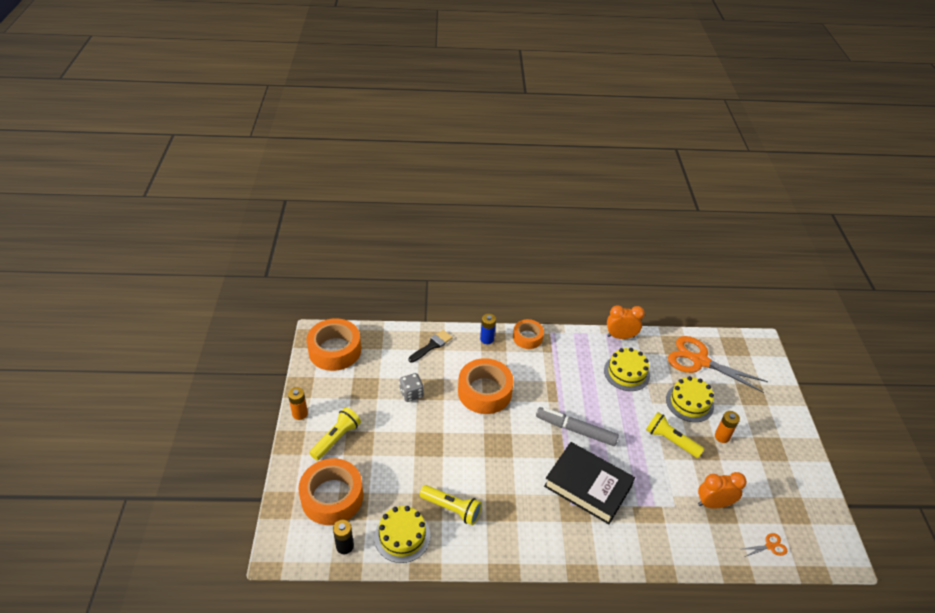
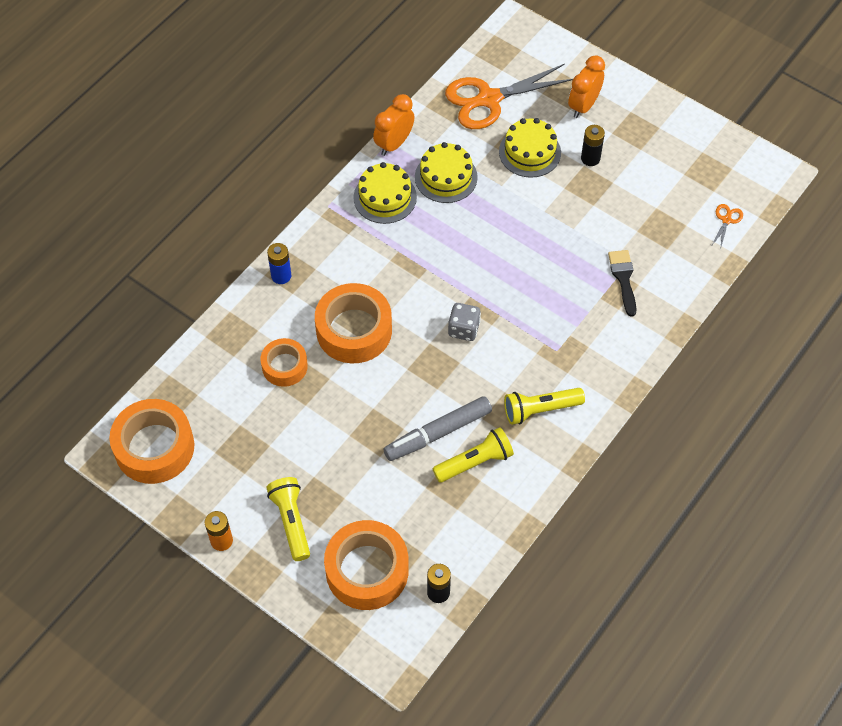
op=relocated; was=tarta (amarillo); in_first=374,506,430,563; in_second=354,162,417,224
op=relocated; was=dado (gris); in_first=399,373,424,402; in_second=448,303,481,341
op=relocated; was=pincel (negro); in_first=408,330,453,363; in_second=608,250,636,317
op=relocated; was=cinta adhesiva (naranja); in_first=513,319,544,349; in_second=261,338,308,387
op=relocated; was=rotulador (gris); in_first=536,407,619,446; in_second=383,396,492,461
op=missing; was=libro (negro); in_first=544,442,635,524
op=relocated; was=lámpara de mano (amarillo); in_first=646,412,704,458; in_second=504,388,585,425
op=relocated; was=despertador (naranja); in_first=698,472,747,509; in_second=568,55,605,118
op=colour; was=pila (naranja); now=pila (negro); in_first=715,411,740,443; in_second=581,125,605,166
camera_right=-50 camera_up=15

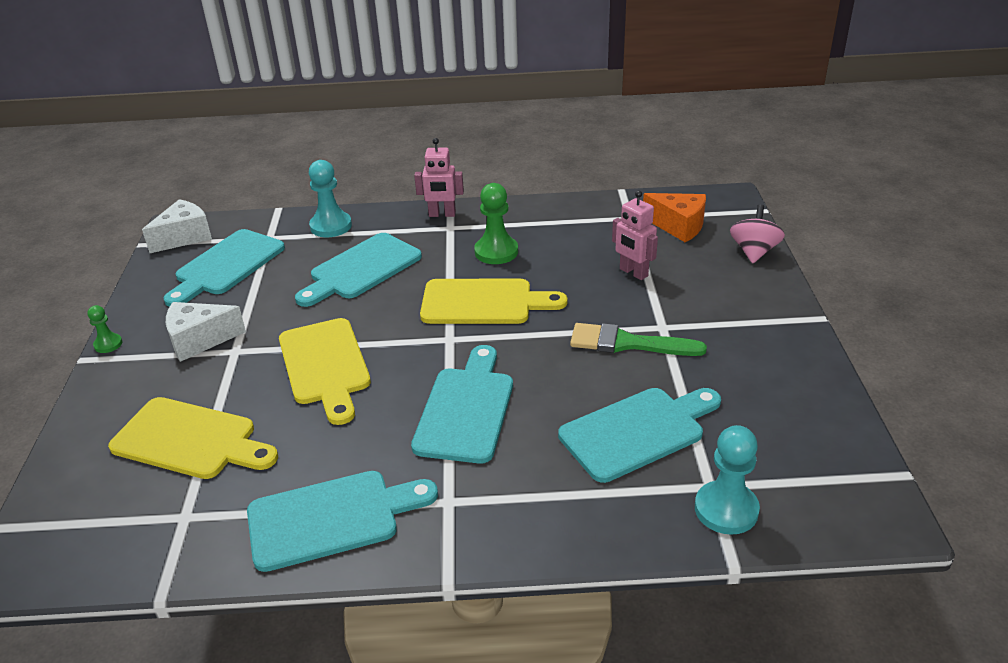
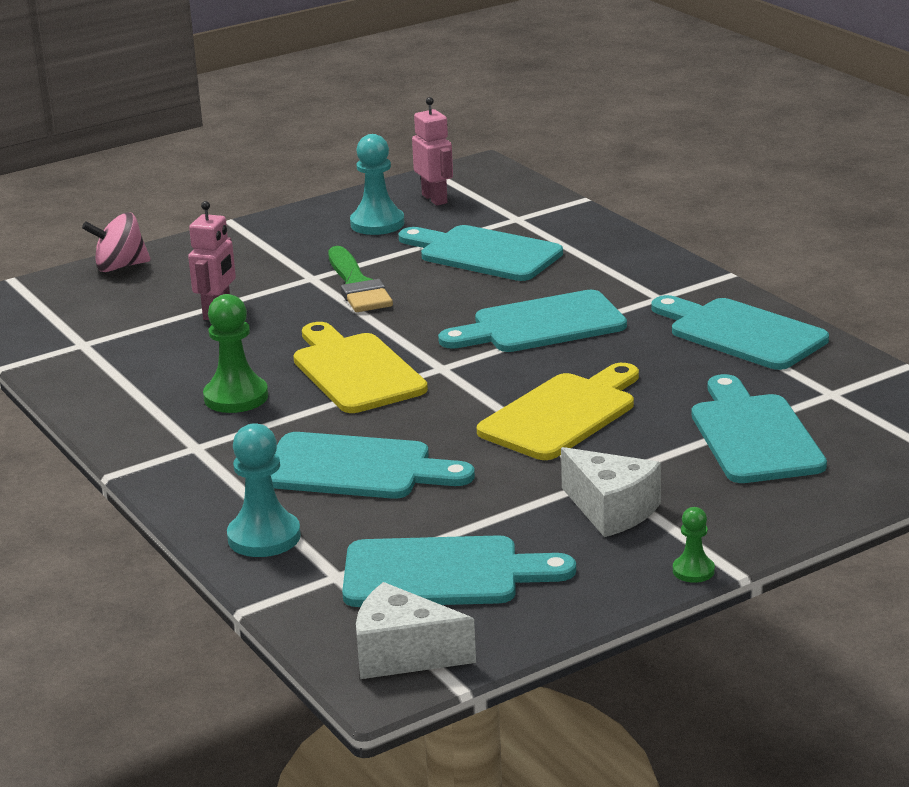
op=colour; was=tabla de cortar (amarillo); now=tabla de cortar (turquesa); in_first=108,397,278,479; in_second=692,374,827,483
op=relocated; was=robot (rosa); in_first=414,138,464,217; in_second=412,97,453,206
op=missing; was=queso (naranja); in_first=643,193,706,243
op=relocated; was=peón (turquesa); in_first=695,425,760,535; in_second=350,134,405,235
camera_right=-120 camera_up=-10

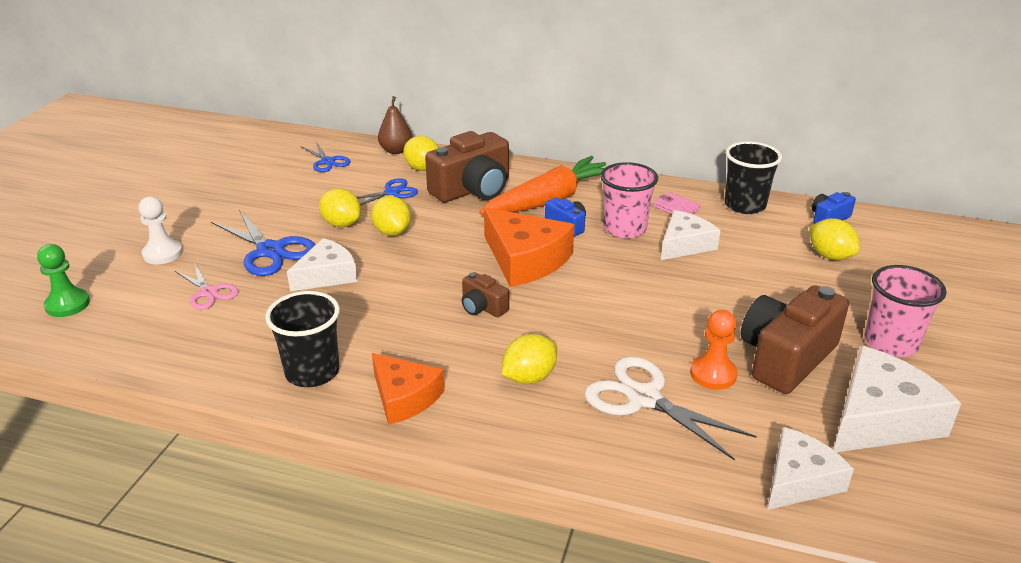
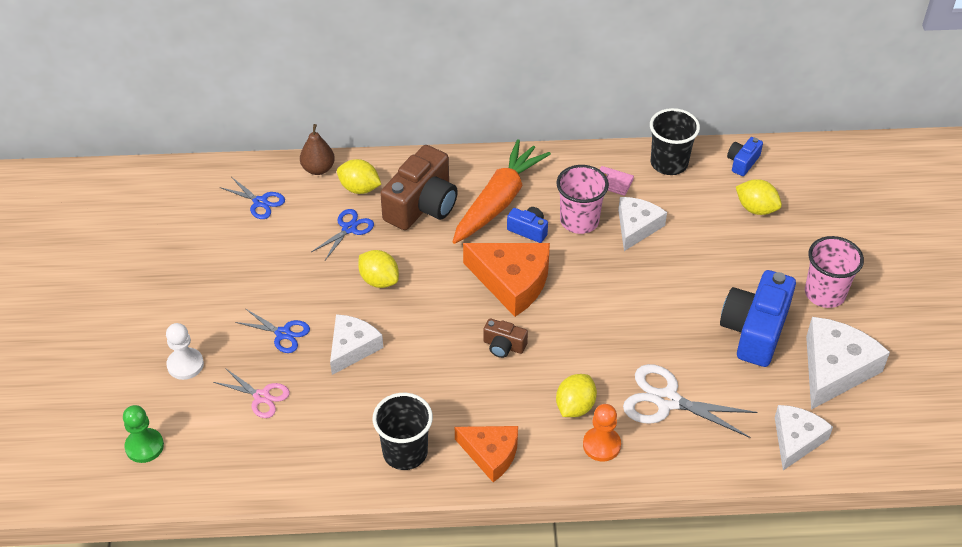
op=size; was=tijeras (azul); in_first=211,209,316,276; in_second=235,308,310,353; ratio=0.6
op=missing; was=limón (amarillo); in_first=319,188,361,227
op=relocated; was=peón (naranja); in_first=690,310,738,390; in_second=583,404,621,461
op=colour; was=cámara (marrón); now=cámara (azul); in_first=741,285,849,394; in_second=720,270,796,367
camera_right=-20 camera_up=15

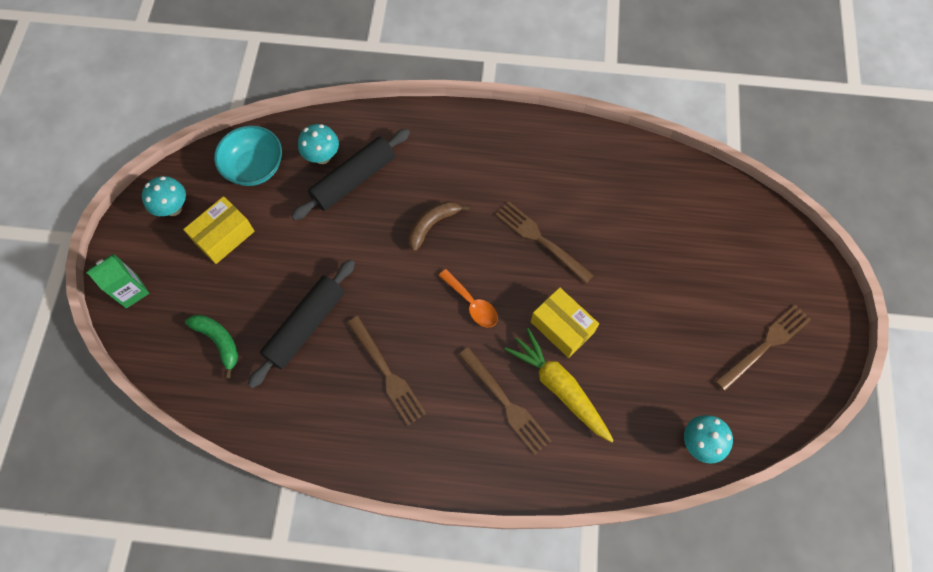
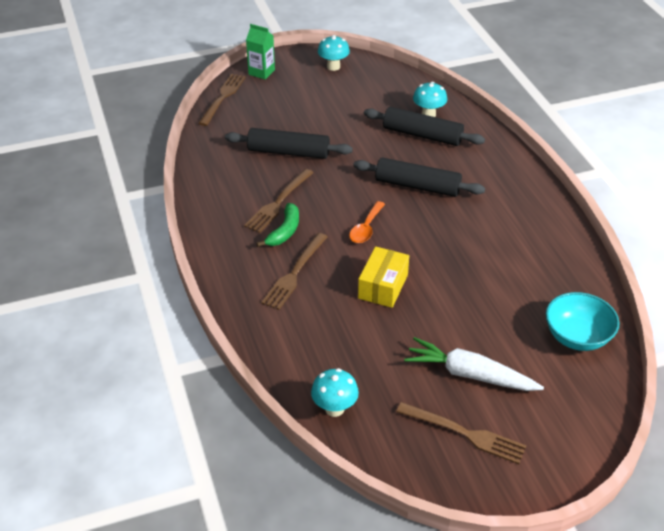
op=missing; was=caja (amarillo); in_first=183,196,255,264
op=relocated; was=plátano (verde); in_first=185,315,238,379; in_second=256,203,299,247
op=relocated; was=cuenco (turquesa); in_first=214,125,282,186; in_second=546,292,619,351
op=exchanged; was=plátano (marrón); now=rodillo (negro); in_first=408,201,469,252; in_second=353,157,485,197
op=relocated; was=tenedor (marrón); in_first=496,202,594,284; in_second=198,74,246,126
op=missing; was=zanahoria (amarillo); in_first=504,328,614,442
op=appeared; now=zanahoria (blanco); in_second=404,337,544,391
camera_right=65 camera_up=-25

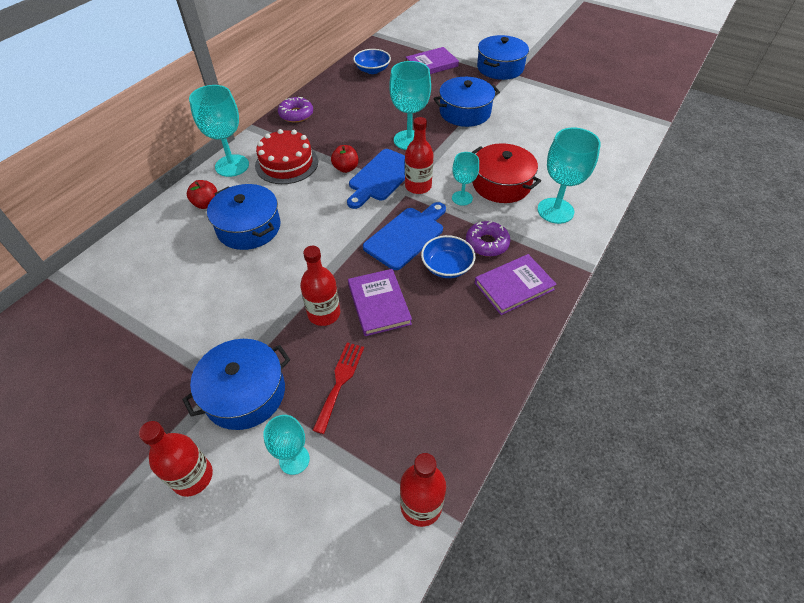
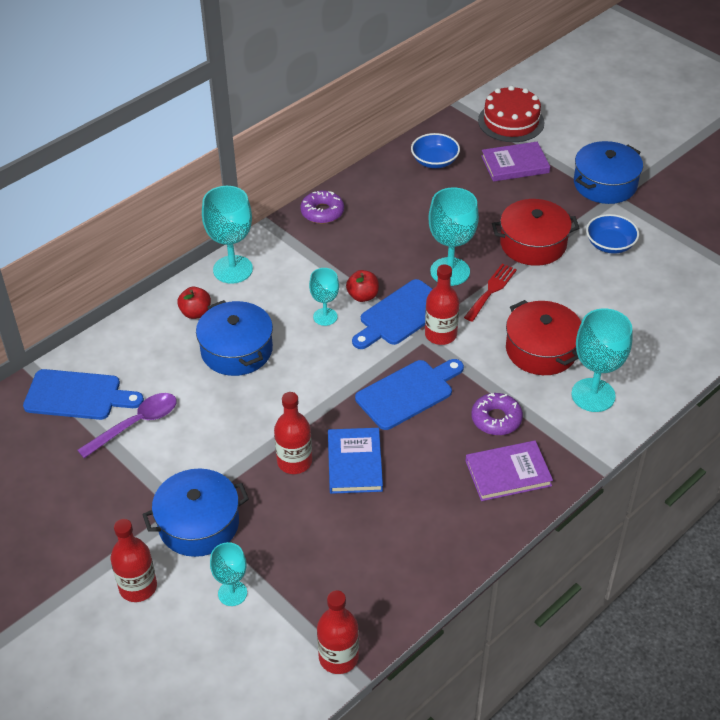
op=relocated; was=tarta (rojo); in_first=255,129,318,184; in_second=478,86,545,142
op=relocated; was=tenedor (rojo); in_first=313,343,364,434; in_second=464,264,517,322
op=colour; was=libro (morado); now=libro (azul); in_first=348,269,412,336; in_second=328,428,383,494
op=relocated; was=cuenco (azul); in_first=421,235,475,278; in_second=586,214,639,254
op=colour; was=olla (azul); now=olla (rojo); in_first=433,77,500,127; in_second=492,199,579,266
op=relocated; was=copa (turquesa); in_first=452,152,479,206; in_second=309,268,339,326
op=appeared; now=tabla de cortar (azul); in_second=23,369,144,420
op=appeared; now=cuchara (morado); in_second=77,393,177,458
camera_right=15 camera_up=-5

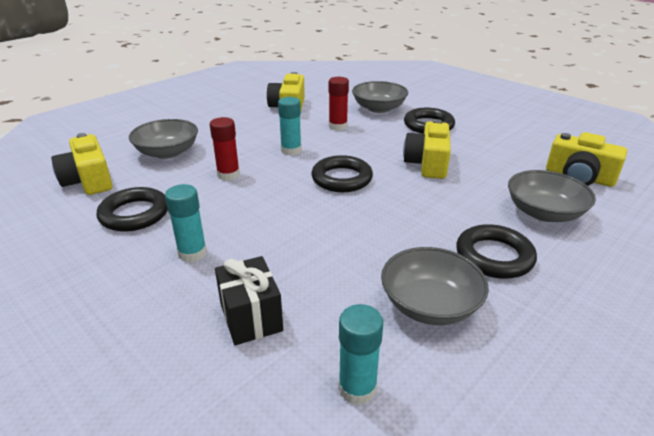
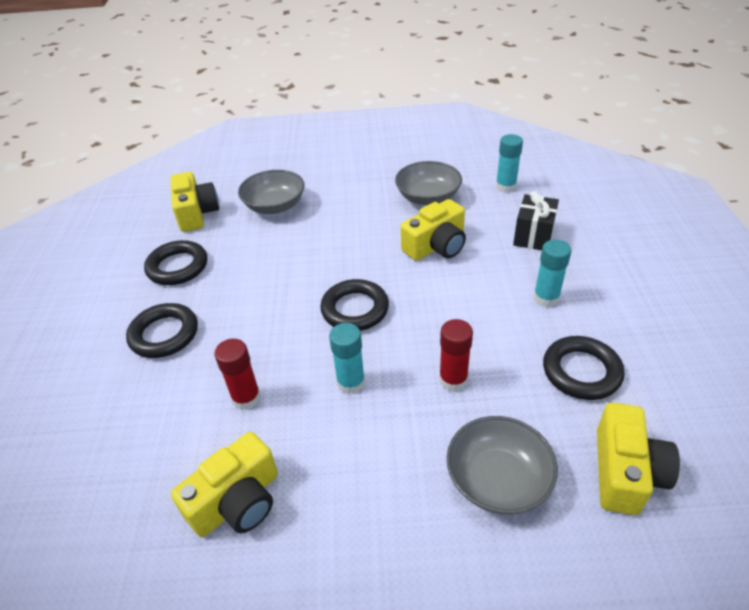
op=missing; was=cuenco (gris); in_first=352,81,408,113
op=relocated; was=cámara (amarillo); in_first=403,119,451,179; in_second=401,199,466,261
op=relocated; was=anillo (negro); in_first=456,224,537,279; in_second=144,240,207,285
camera_right=-135 camera_up=10

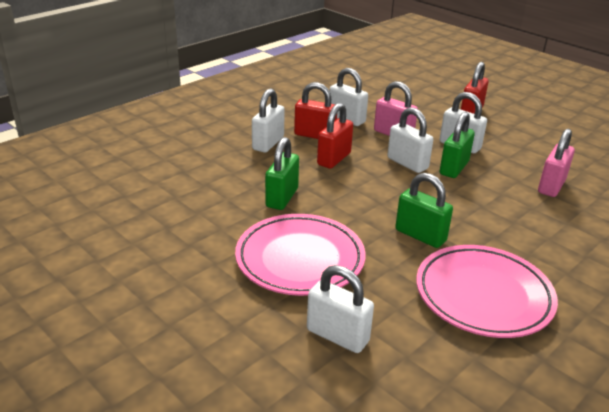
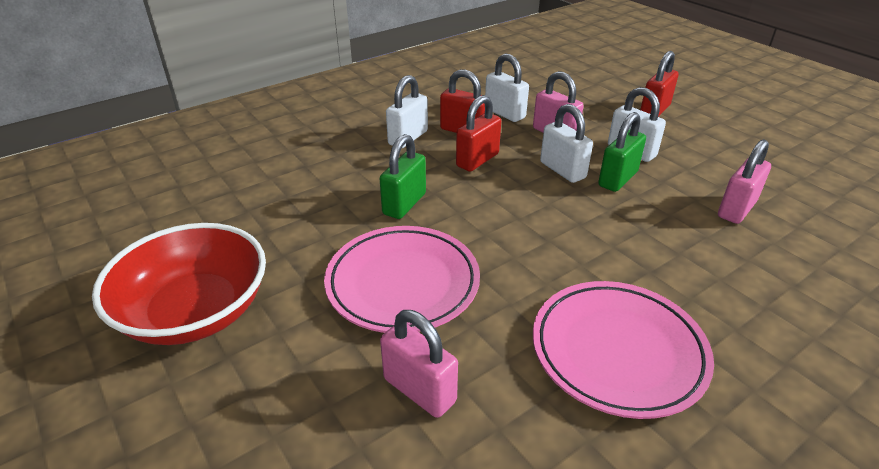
op=colour; was=candado (blanco); now=candado (rosa); in_first=307,265,374,353; in_second=380,310,458,418
op=missing; was=candado (verde); in_first=395,173,453,248
op=appeared; now=cuenco (rojo); in_second=92,223,266,345
camera_right=10 camera_up=5

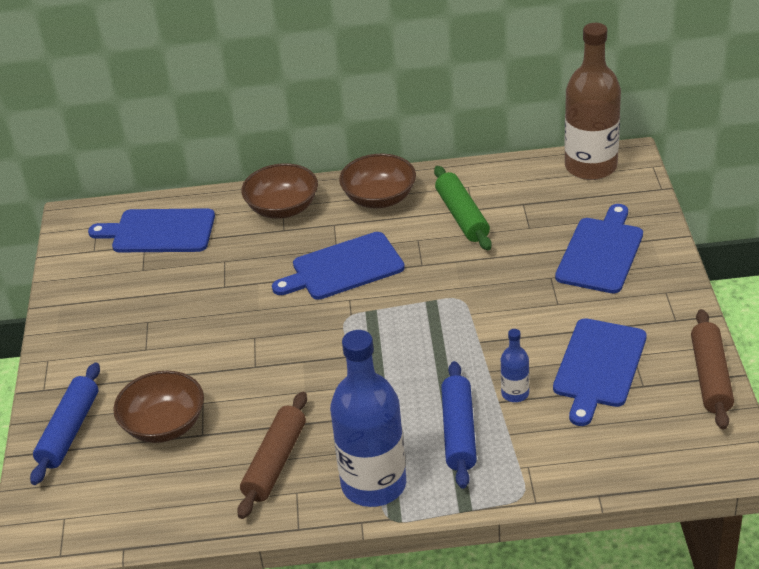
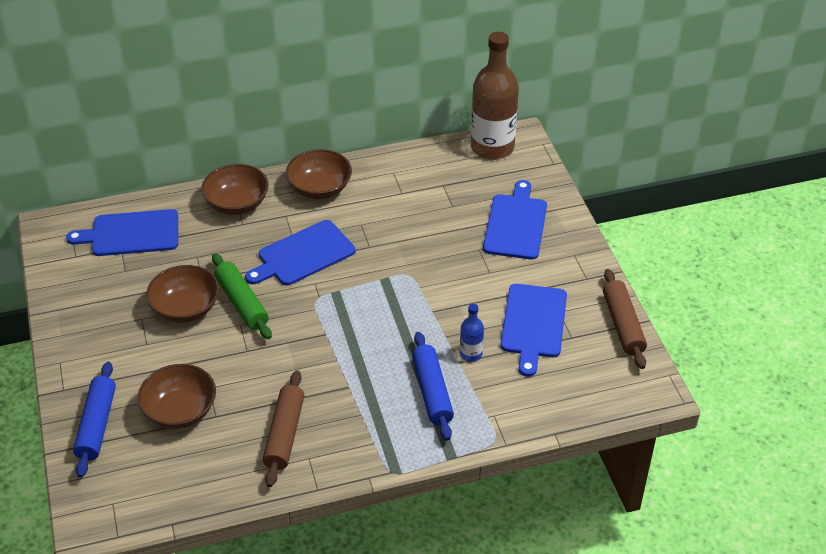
op=missing; was=botella (azul); in_first=330,330,406,507
op=relocated; was=rodillo (verde); in_first=434,166,492,250; in_second=212,253,272,339
op=appeared; now=cuenco (marrón); in_second=146,265,219,323
camera_right=-15 camera_up=5

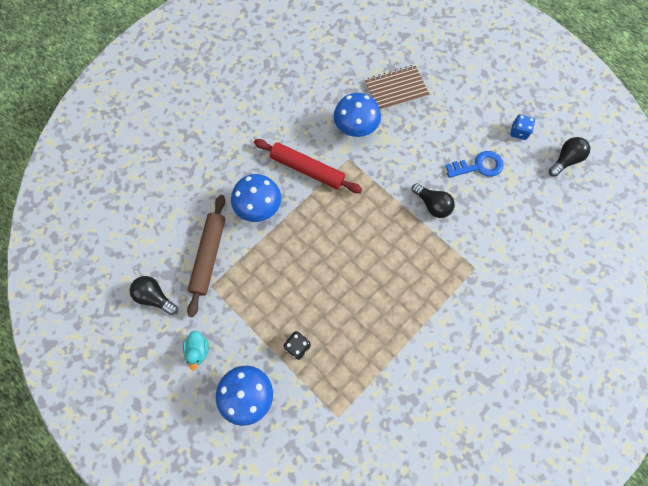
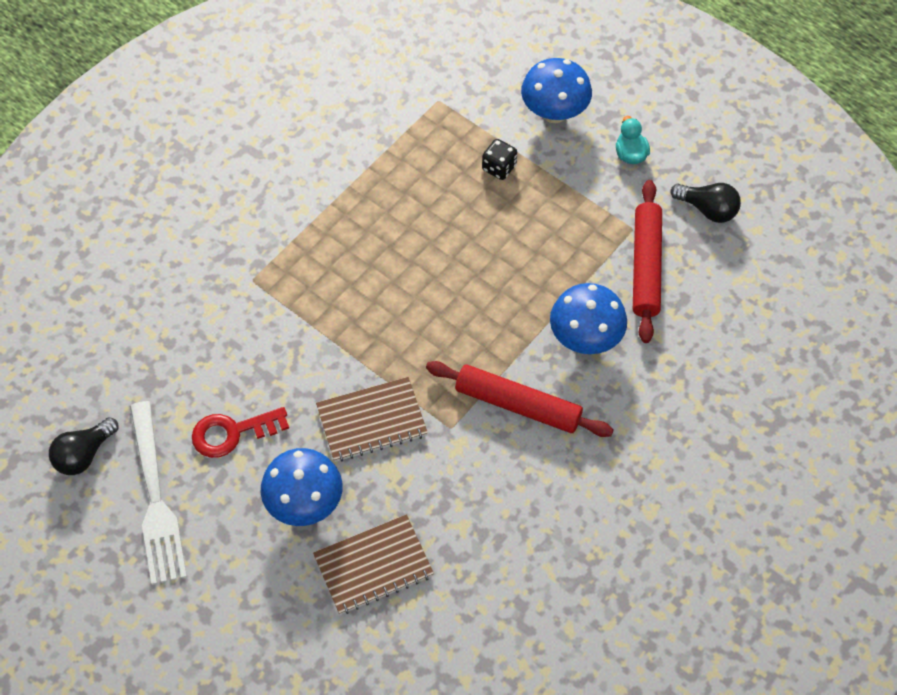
op=colour; was=rodillo (marrón); now=rodillo (rojo); in_first=187,195,225,317; in_second=633,180,662,343
op=relocated; was=seta (azul); in_first=334,93,381,137; in_second=261,448,343,526
op=missing; was=bombilla (negro); in_first=412,183,455,218
op=colour; was=llave (azul); now=llave (rojo); in_first=445,151,504,178; in_second=192,407,289,458
op=exchanged; was=dado (azul); now=tenedor (blanco); in_first=510,114,535,140; in_second=130,401,187,585
op=appeared; now=cuaderno (marrón); in_second=316,377,428,462
camera_right=175 camera_up=-10

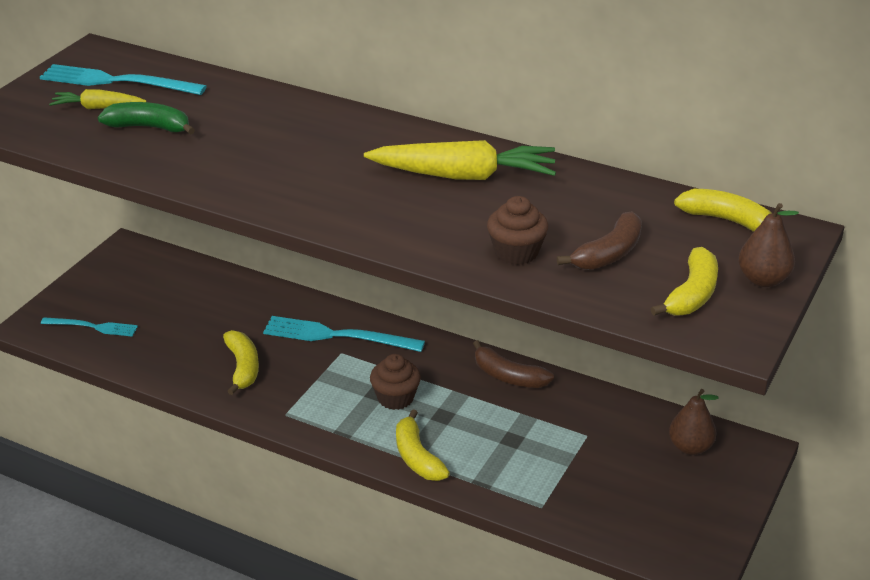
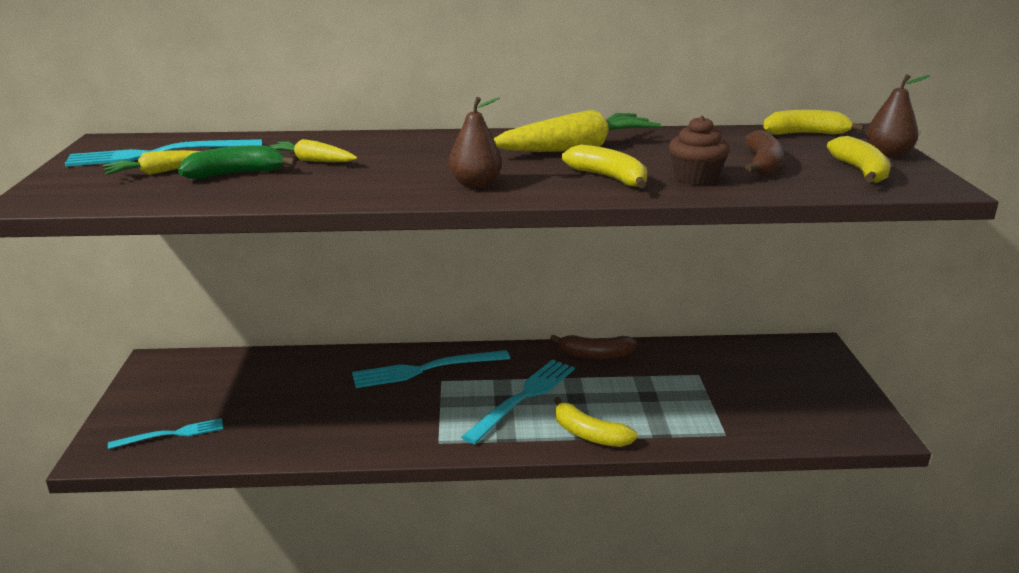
op=relocated; was=plátano (amarillo); in_first=223,330,259,395; in_second=562,145,647,188
op=exchanged; was=magdalena (marrón); now=tenedor (turquesa); in_first=370,354,421,410; in_second=461,359,575,444
op=relocated; was=pera (marrón); in_first=669,389,718,455; in_second=449,97,502,189
op=appeared; now=zanahoria (amarillo); in_second=270,139,357,162
camera_right=-30 camera_up=-10

